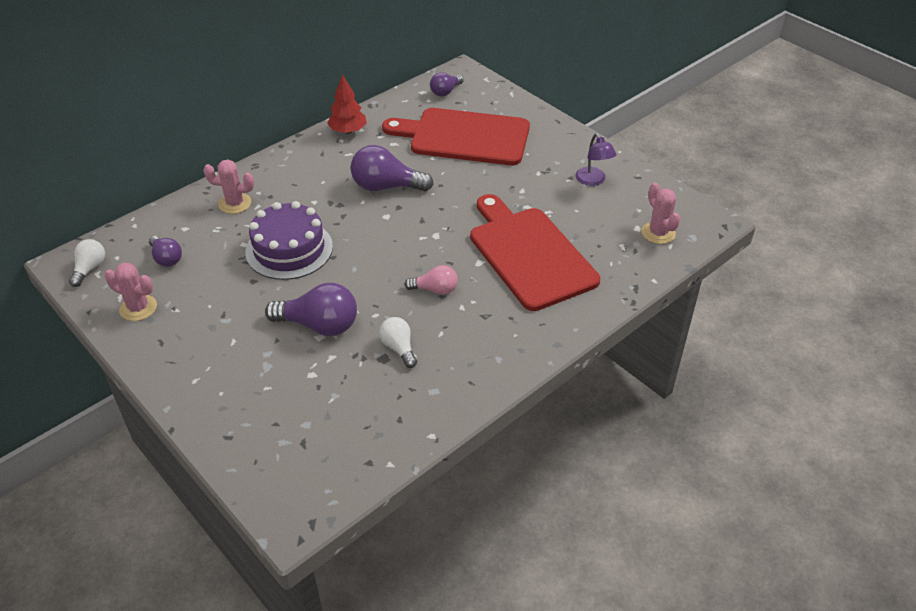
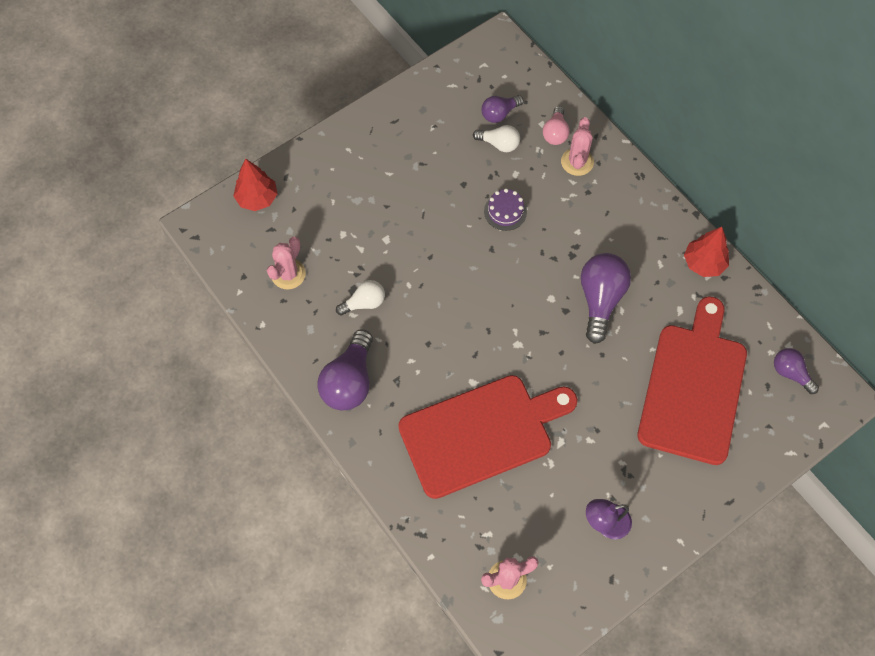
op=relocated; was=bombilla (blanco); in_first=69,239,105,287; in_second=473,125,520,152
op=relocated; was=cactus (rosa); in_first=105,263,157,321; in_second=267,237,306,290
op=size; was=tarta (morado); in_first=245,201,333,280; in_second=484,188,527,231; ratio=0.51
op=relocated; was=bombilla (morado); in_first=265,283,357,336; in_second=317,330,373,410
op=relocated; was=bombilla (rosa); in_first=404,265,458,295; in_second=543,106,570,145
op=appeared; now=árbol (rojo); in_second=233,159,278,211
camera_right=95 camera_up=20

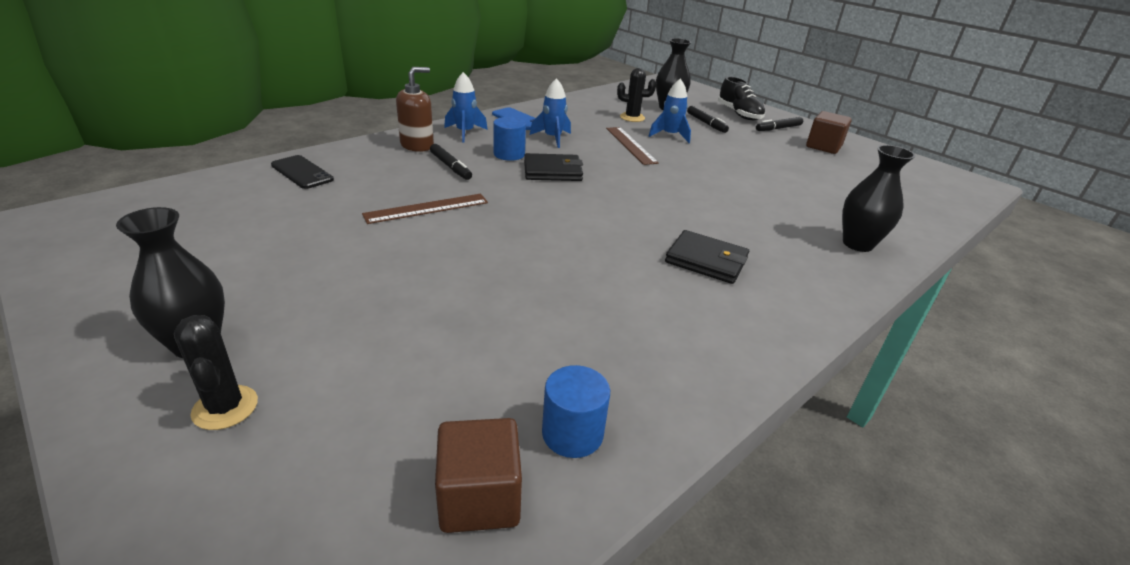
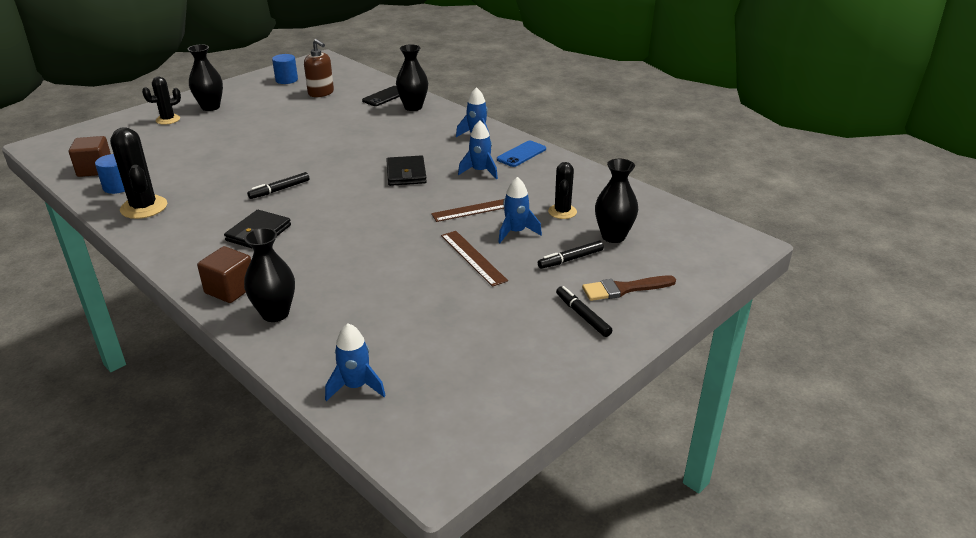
op=relocated; was=regla (marrón); in_first=362,194,488,224; in_second=441,231,508,287
op=relocated; was=dispensador de jabón (marrón); in_first=396,67,434,152; in_second=304,39,334,97
op=relocated; was=rotulador (negro); in_first=430,144,472,180; in_second=247,172,310,199
op=relocated; was=cilindro (azul); in_first=493,117,526,161; in_second=272,54,298,84
op=exchanged; was=zapato (negro); now=pincel (marrón); in_first=718,76,765,120; in_second=582,275,676,301
op=relocated; was=cubo (marrón); in_first=806,111,852,154; in_second=197,246,251,303
op=appeared; now=cactus (negro); in_second=110,127,167,219
op=appeared; now=cohete (azul); in_second=325,323,386,401
op=appeared; now=florero (negro); in_second=396,44,428,111
camera_right=90 camera_up=0

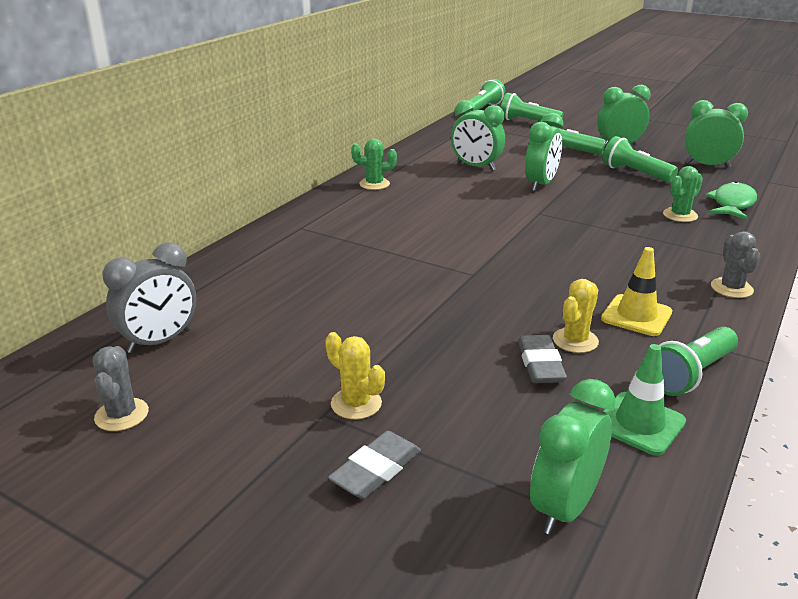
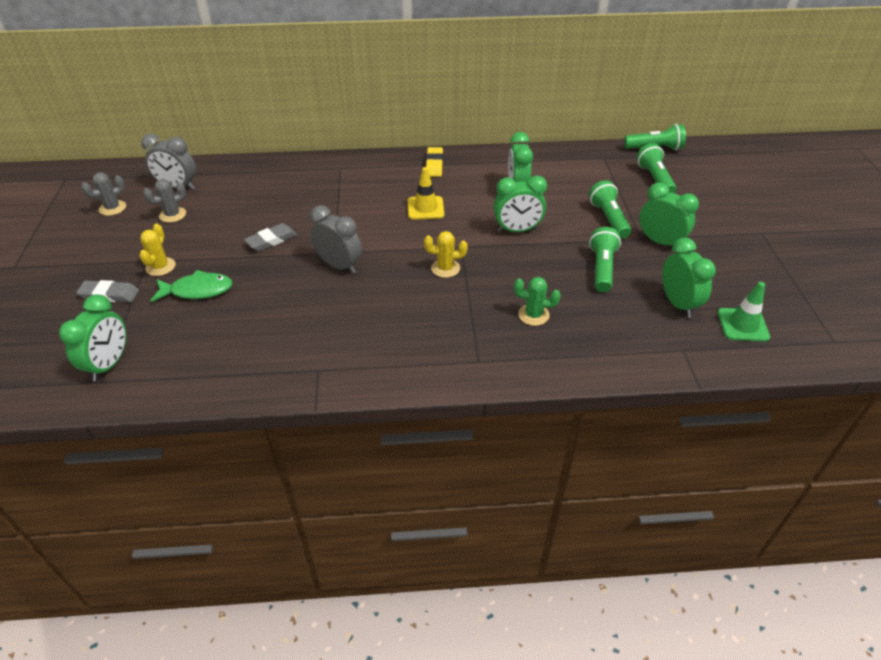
op=exchanged; was=cactus (verde); now=goma de borrar (amarillo); in_first=351,138,397,190; in_second=426,147,443,177
op=relocated; was=goma de borrar (gris); in_first=518,335,567,383; in_second=244,223,297,251
op=spun; was=despertador (verde); in_first=530,379,616,535; in_second=59,295,126,381; clockwise=105
op=relocated; was=cactus (amarillo); in_first=553,279,599,353; in_second=424,231,468,278
op=relocated; was=cono de tráfico (amarillo); in_first=601,247,672,336; in_second=408,167,444,220
op=relocated; was=cono de tráfico (verde); in_first=603,344,686,455; in_second=718,282,770,342
op=missing; was=lámpara de mano (verde); in_first=659,327,738,396
op=relocated; was=pez (verde); in_first=705,181,757,220; in_second=151,270,233,302
op=relocated; was=cactus (gris); in_first=711,231,760,298; in_second=143,179,186,223
op=appeared; now=despertador (gris); in_second=310,205,362,274
camera_right=55 camera_up=15

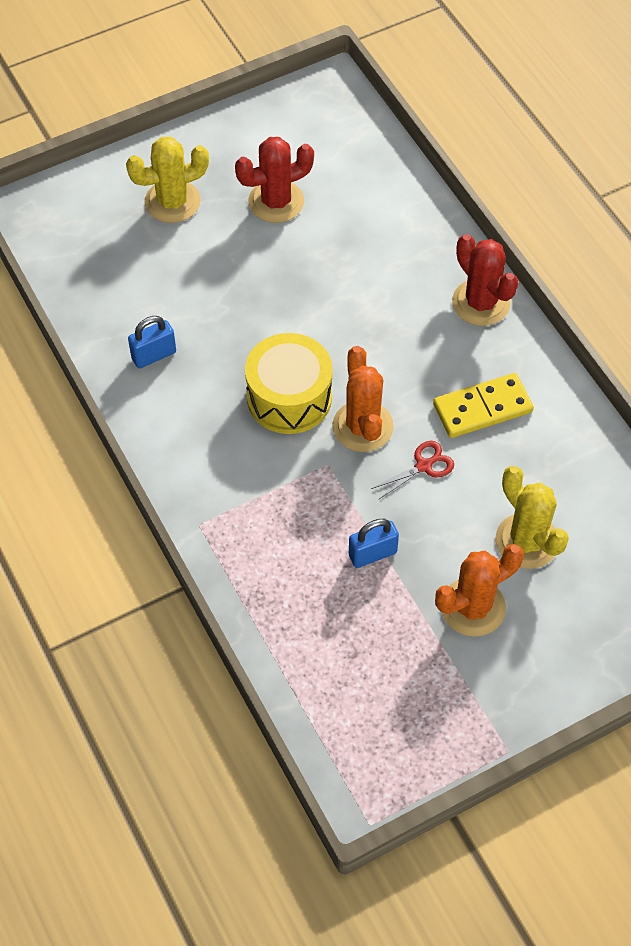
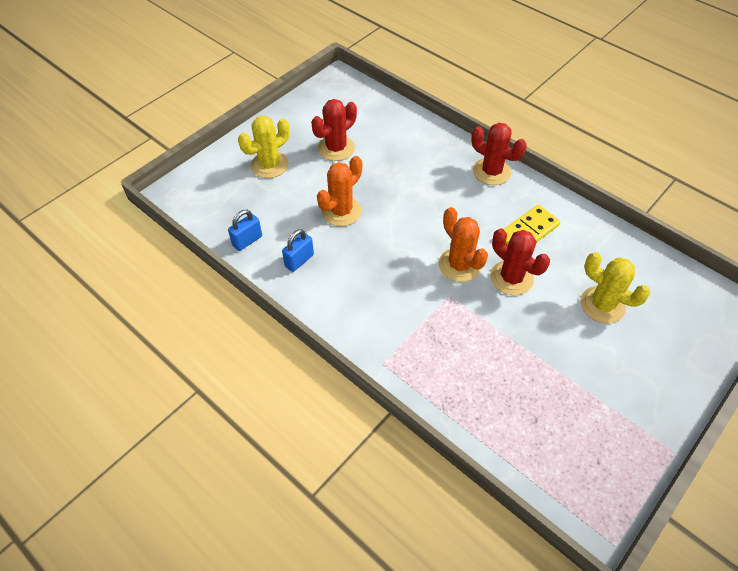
op=missing; was=tambor (amarillo); in_first=245,333,333,434
op=relocated; was=candado (azul); in_first=349,519,399,568; in_second=228,210,262,251
op=exchanged; was=tijeras (rojo); now=cactus (rojo); in_first=371,441,454,500; in_second=490,228,550,295
op=relocated; was=cactus (naranja); in_first=435,544,524,637; in_second=317,156,362,226
camera_right=-20 camera_up=-5

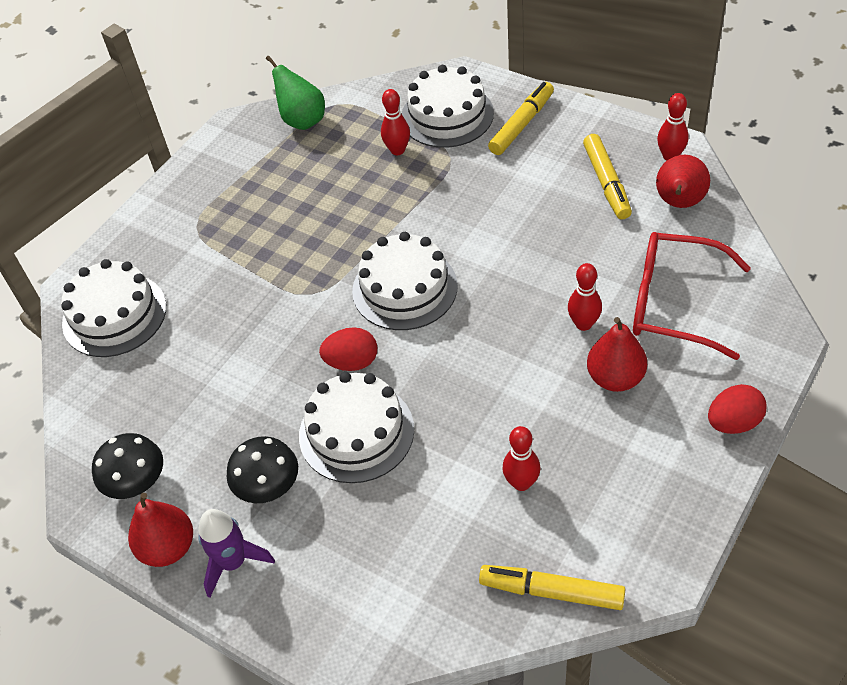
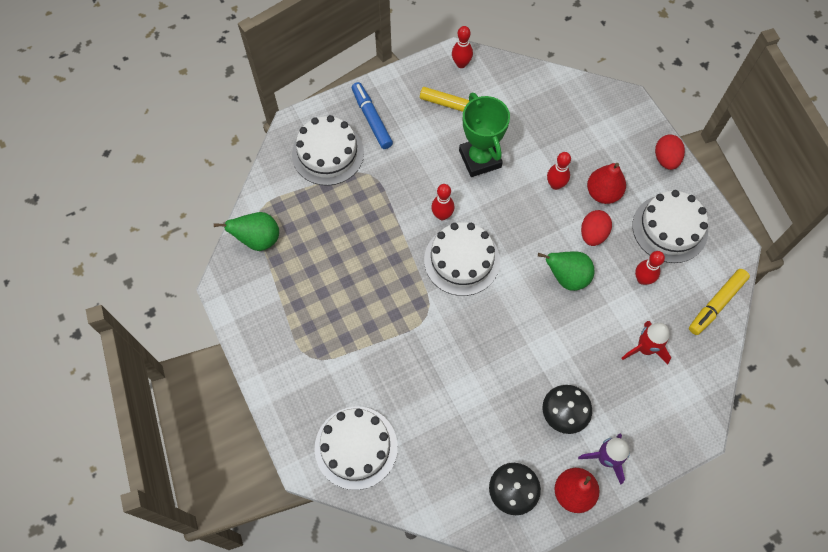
op=relocated; was=tarta (blanco); in_first=299,372,414,483; in_second=633,190,708,263
op=relocated; was=huevo (rojo); in_first=319,327,377,371; in_second=581,210,612,246
op=relocated; was=bolo (rojo); in_first=381,89,410,155; in_second=431,184,454,220
op=colour; was=rotulador (amarillo); now=rotulador (azul); in_first=488,82,554,155; in_second=352,82,393,149
op=missing; was=gafas (rojo); in_first=633,232,751,360
op=missing; was=pera (rojo); in_first=656,155,710,208
op=appeared; now=trofeo (verde); in_second=459,93,510,177
op=appeared; now=pera (verde); in_second=538,251,594,291
op=appeared; now=cohete (rojo); in_second=622,321,671,365
camera_right=-65 camera_up=15

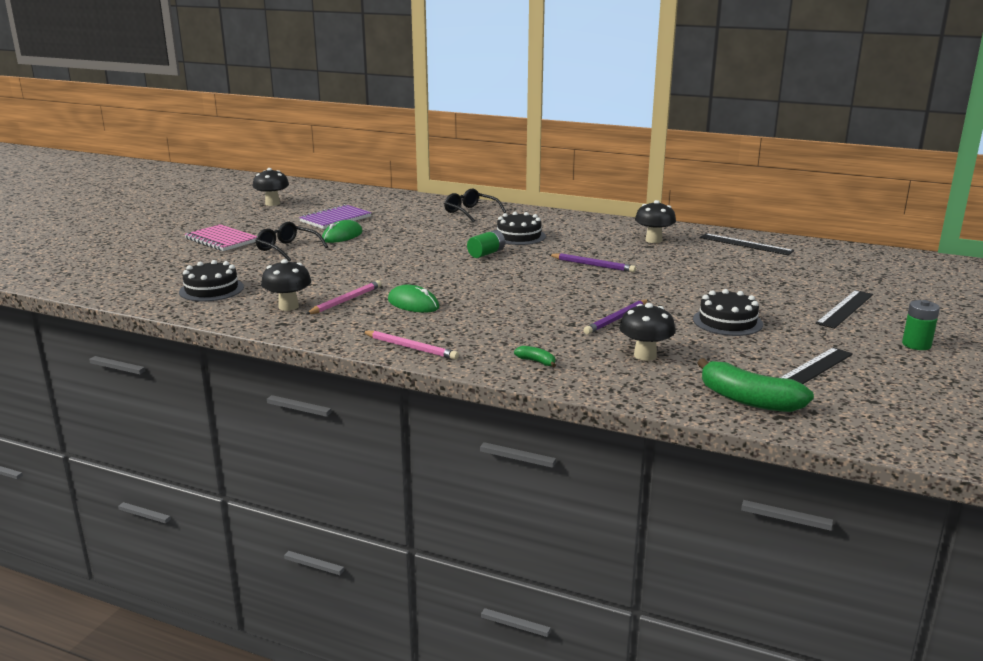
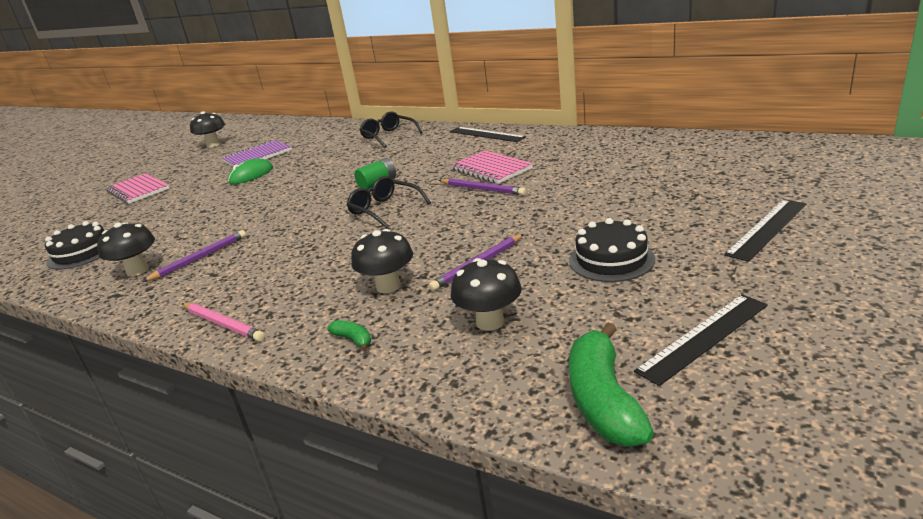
op=relocated; was=gafas (negro); in_first=255,222,328,262; in_second=347,176,431,228
op=colour; was=lápiz (rosa); now=lápiz (morado); in_first=306,280,381,315; in_second=142,230,246,282
op=missing; was=ratón (verde); in_first=388,285,439,313
op=missing; was=tarta (negro); in_first=497,212,546,245
op=relocated; was=seta (negro); in_first=635,200,676,243; in_second=351,229,413,294
op=spun; was=plátano (verde); in_first=697,358,814,412; in_second=569,322,654,447; clockwise=45
op=relocated; was=regla (negro); in_first=700,233,794,255; in_second=450,127,526,142
op=missing; was=pila (verde); in_first=902,300,940,350
op=appeared; now=cuaderno (rosa); in_second=451,150,533,184
camera_right=10 camera_up=5

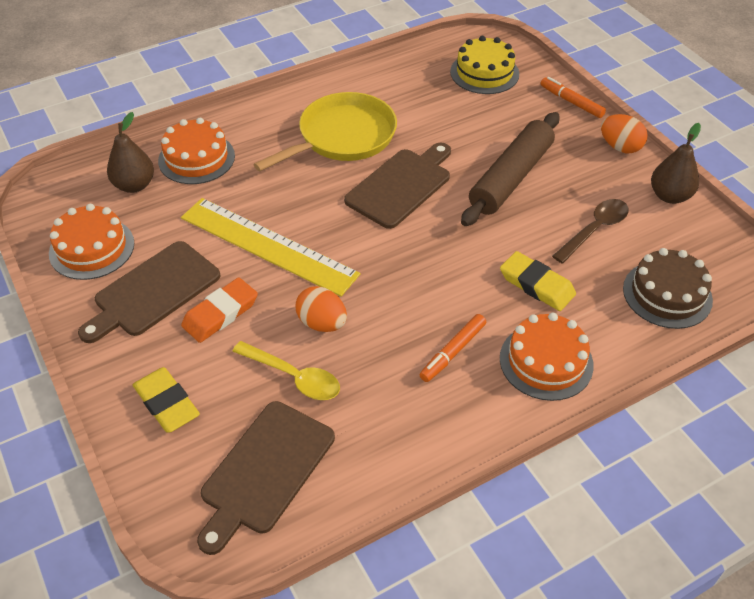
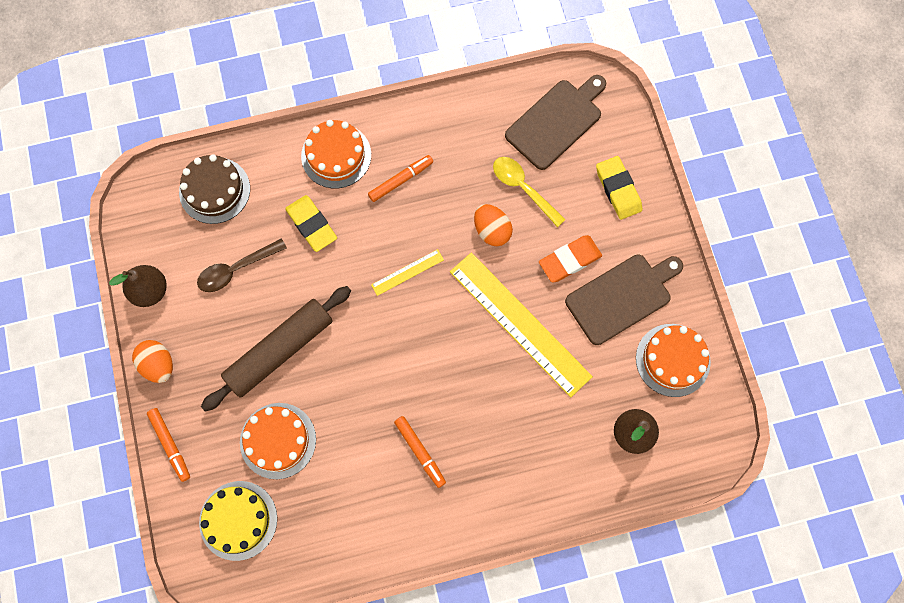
op=relocated; was=tarta (naranja); in_first=158,118,235,184; in_second=240,403,316,479
op=exchanged; was=sartén (amarillo); now=rotulador (naranja); in_first=253,92,397,171; in_second=394,416,446,488
op=missing; was=tabla de cortar (marrón); in_first=344,143,451,229
op=appeared; now=regla (amarillo); in_second=371,249,444,296
camera_right=-165 camera_up=25

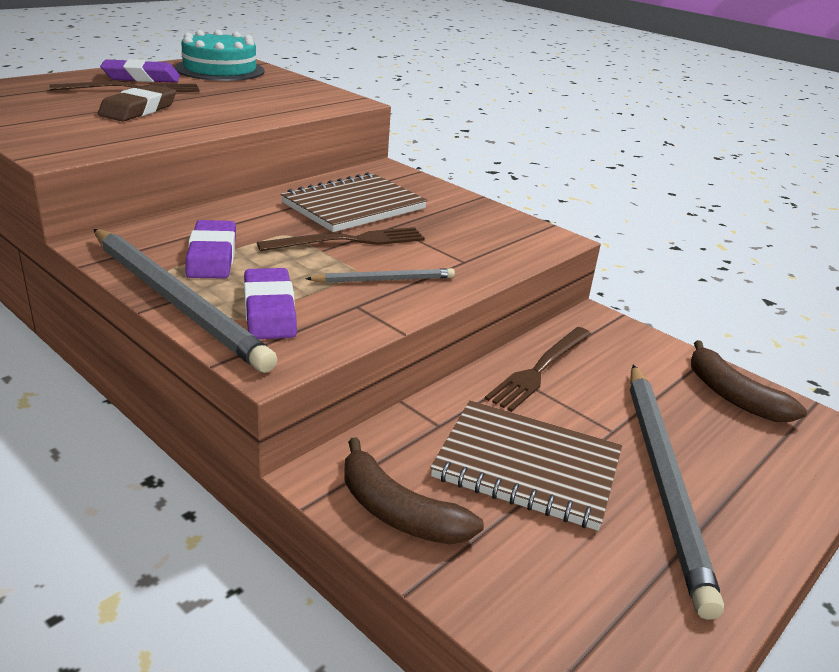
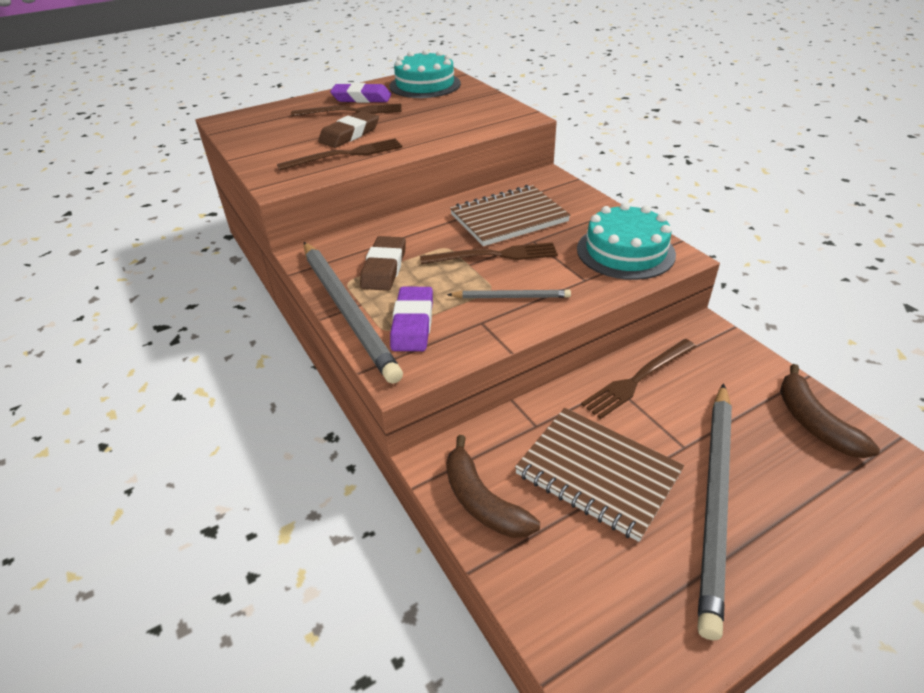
op=colour; was=goma de borrar (morado); now=goma de borrar (marrón); in_first=185,220,236,279; in_second=360,236,406,291
op=appeared; now=tenedor (marrón); in_second=277,138,402,170
op=appeared; now=tarta (turquesa); in_second=577,203,676,280
camera_right=20 camera_up=10

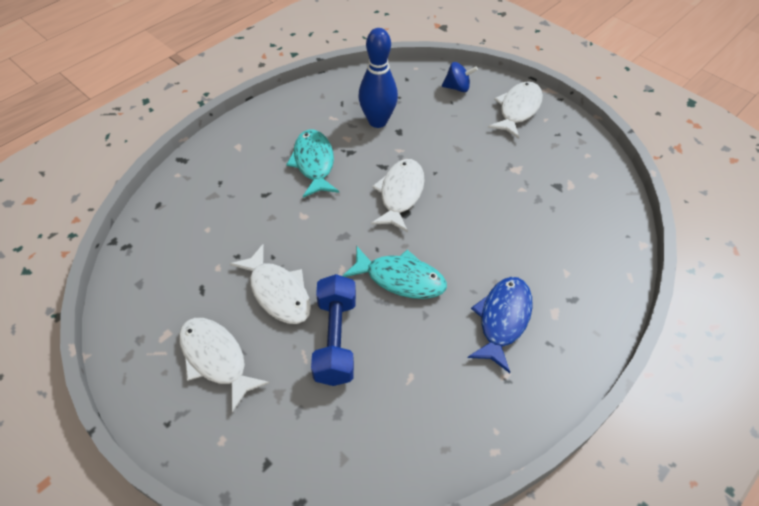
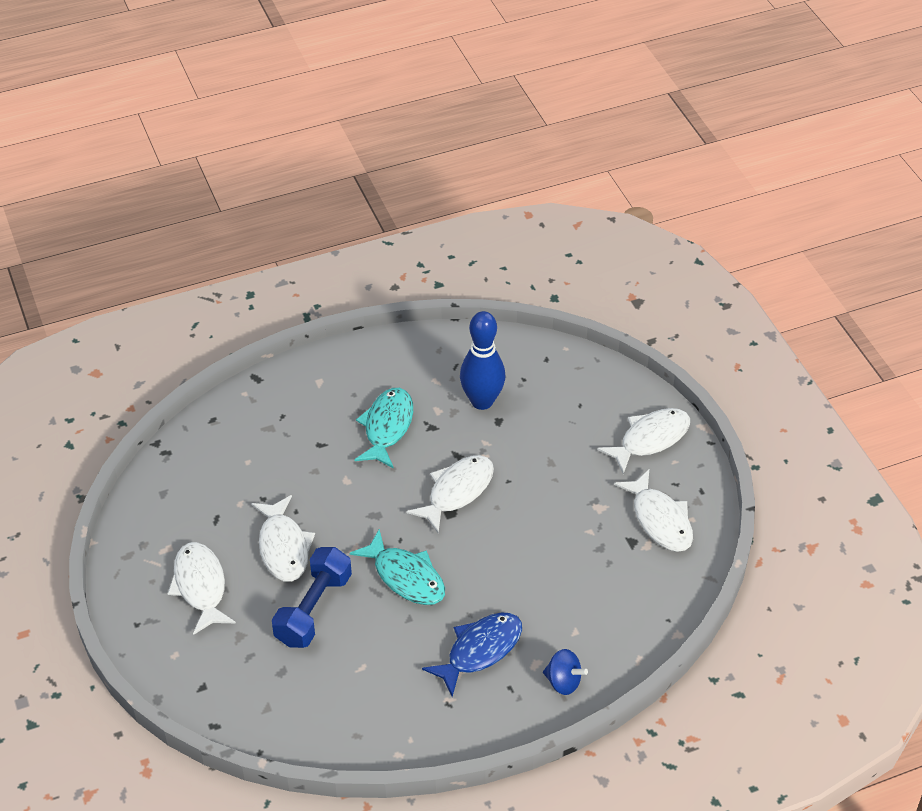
op=relocated; was=peonza (azul); in_first=442,62,478,92; in_second=543,649,588,695
op=appeared; now=pez (blanco); in_second=614,470,693,552
camera_right=25 camera_up=-5

